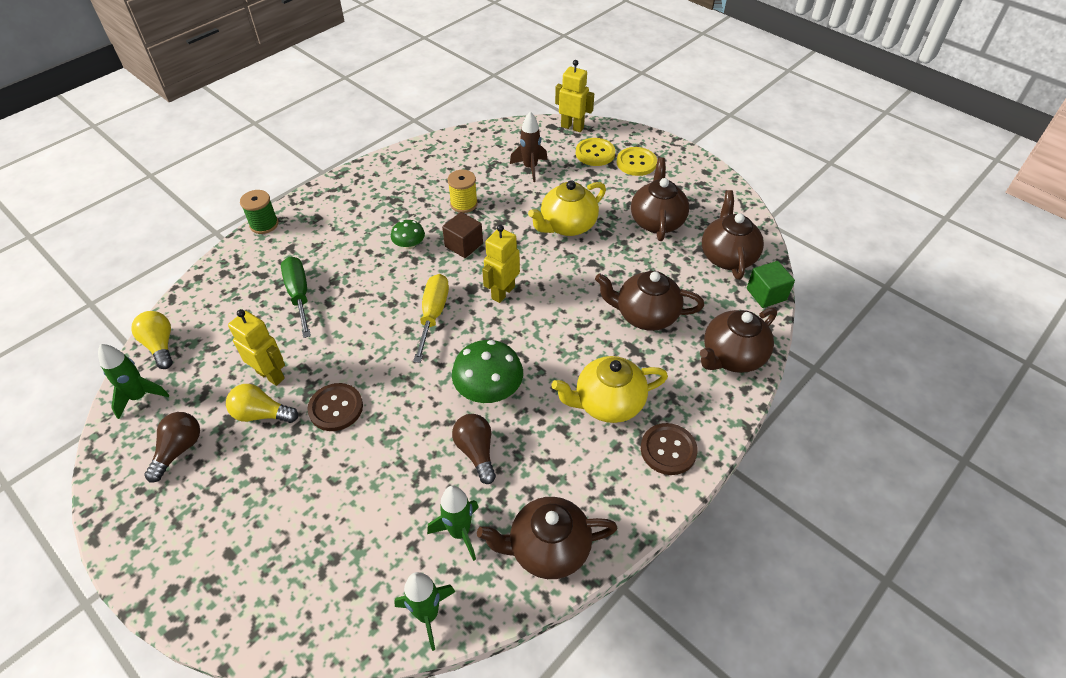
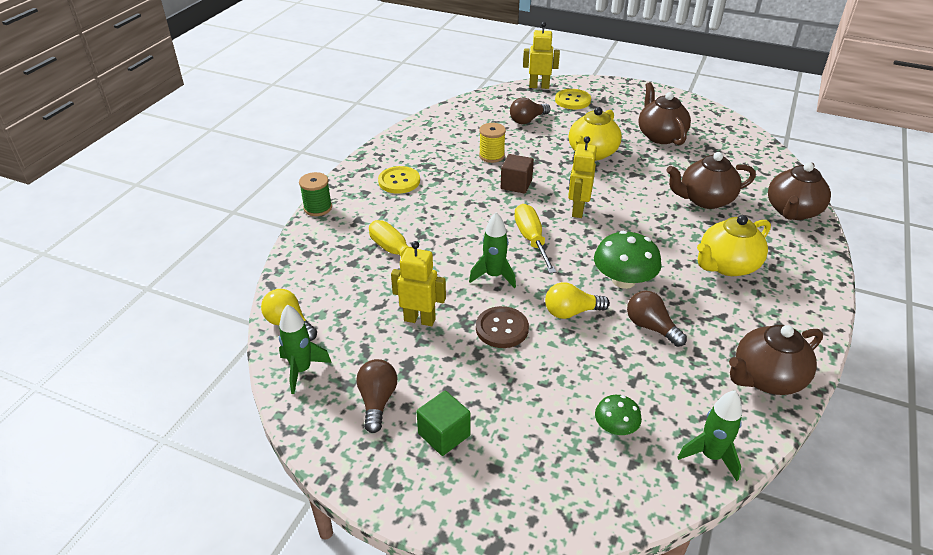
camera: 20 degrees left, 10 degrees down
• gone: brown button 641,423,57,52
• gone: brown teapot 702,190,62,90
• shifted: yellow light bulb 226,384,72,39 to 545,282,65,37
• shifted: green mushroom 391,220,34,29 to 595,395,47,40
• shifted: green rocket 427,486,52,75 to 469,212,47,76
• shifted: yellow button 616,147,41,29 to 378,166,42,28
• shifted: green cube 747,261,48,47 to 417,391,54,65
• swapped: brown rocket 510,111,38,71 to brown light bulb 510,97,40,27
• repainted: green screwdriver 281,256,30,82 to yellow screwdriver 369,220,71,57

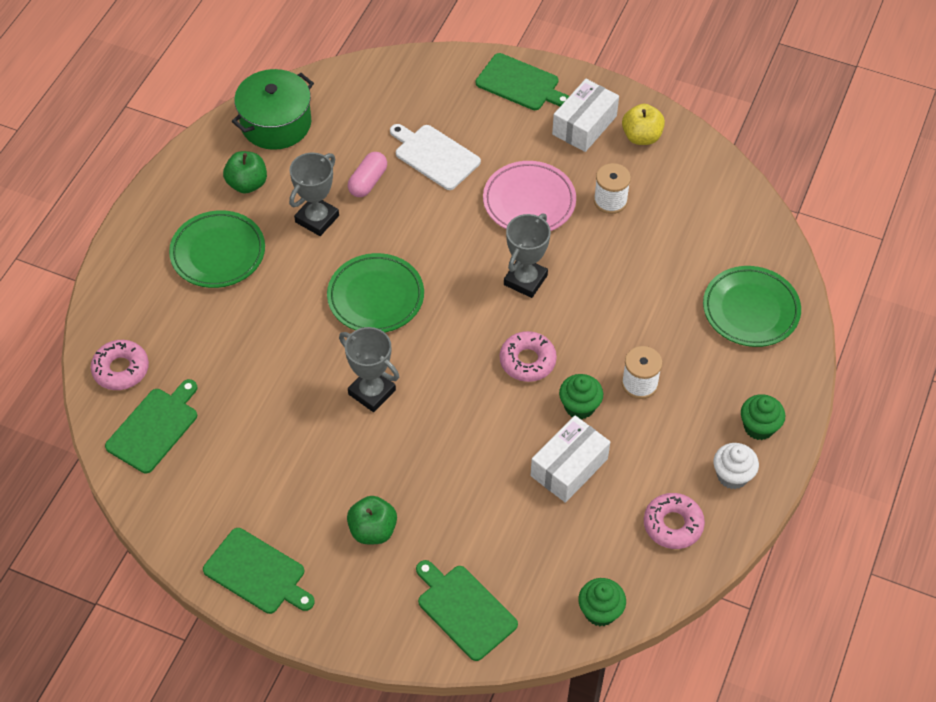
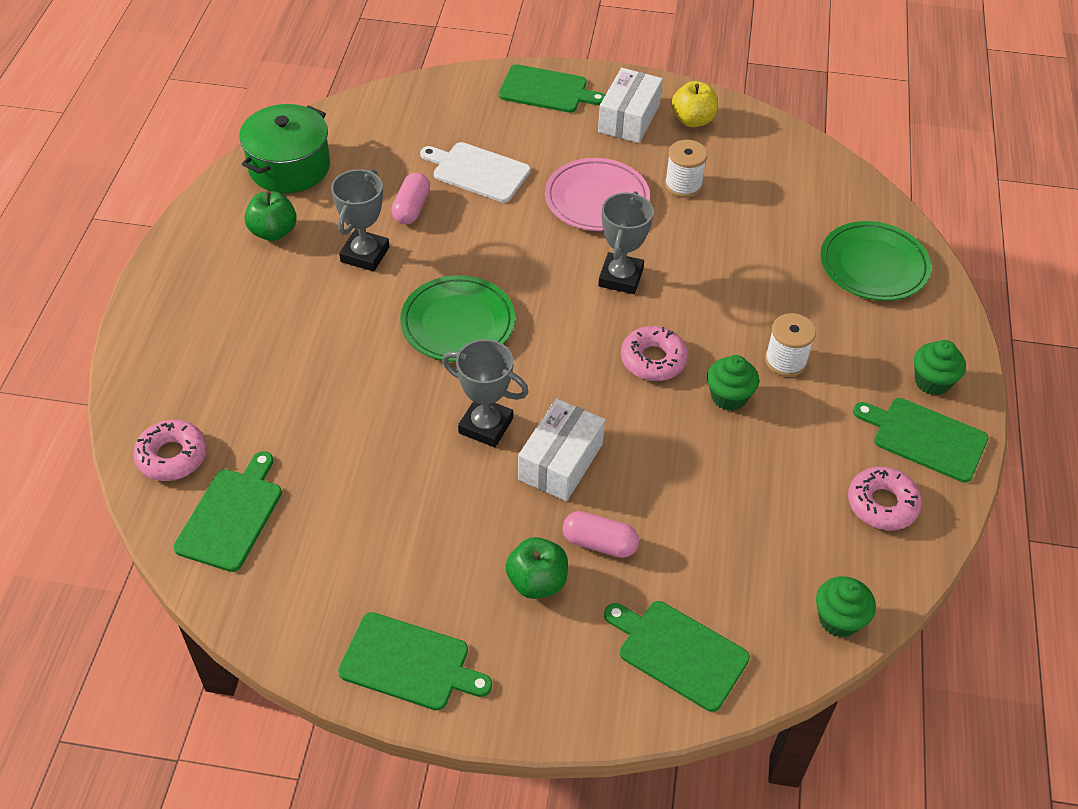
camera: 15 degrees left, 5 degrees down
• gone: green plate 169,210,96,78
• new: pink capsule 563,511,76,47
• shifted: white box 530,416,80,87 to 518,398,87,103
• swapped: white cupcake 713,443,46,46 to green cutting board 853,398,135,85

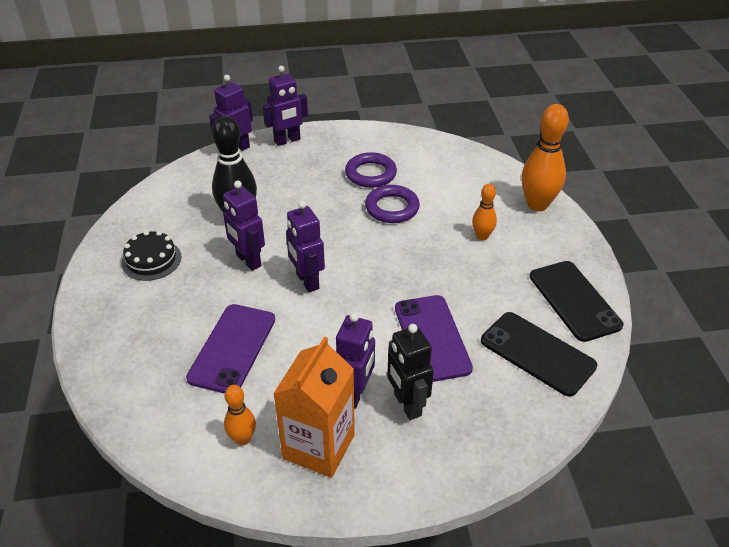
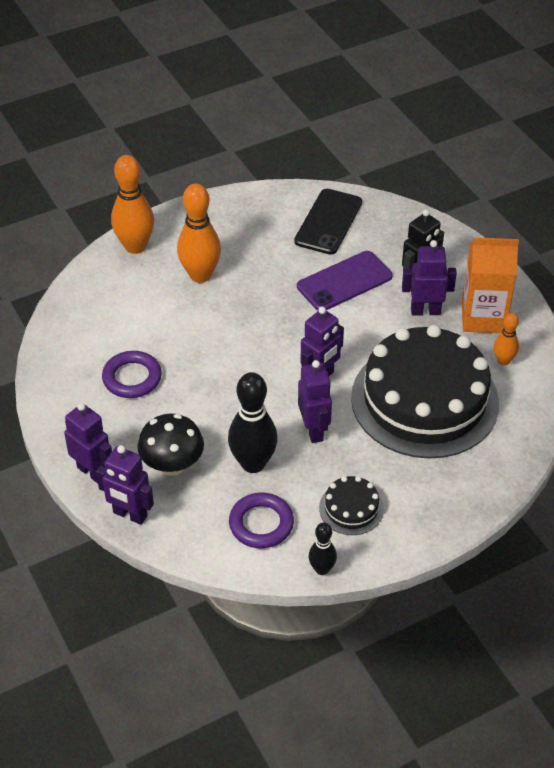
camera: 110 degrees left, 5 degrees up
• gone: black phone 530,261,93,81
• new: black mushroom 138,414,66,62
• new: black bowling pin 309,522,28,53
• shifted: purple ring 365,185,55,38 to 229,493,65,55
• swapped: purple phone 186,304,89,90 to black cake 351,325,148,134
• rotated: purple robot 223,181,42,90 = 298,360,34,83 45 degrees counterclockwise
• scaled: orange bowling pin 472,184,25,56 = 177,183,44,100 x1.85

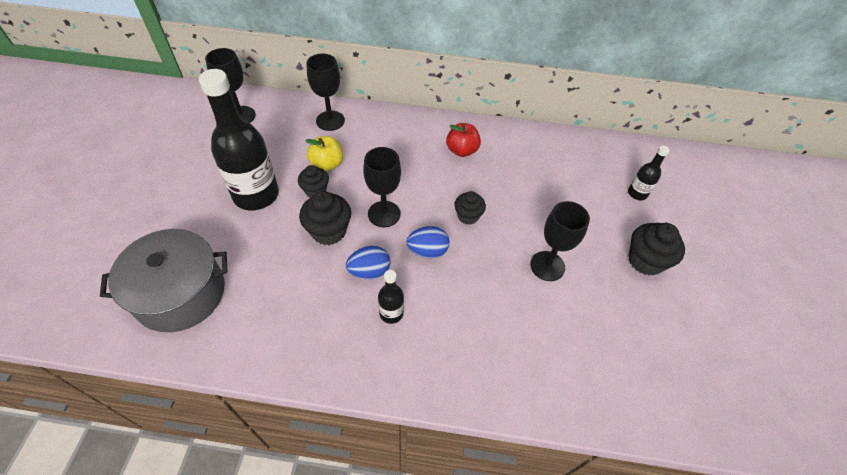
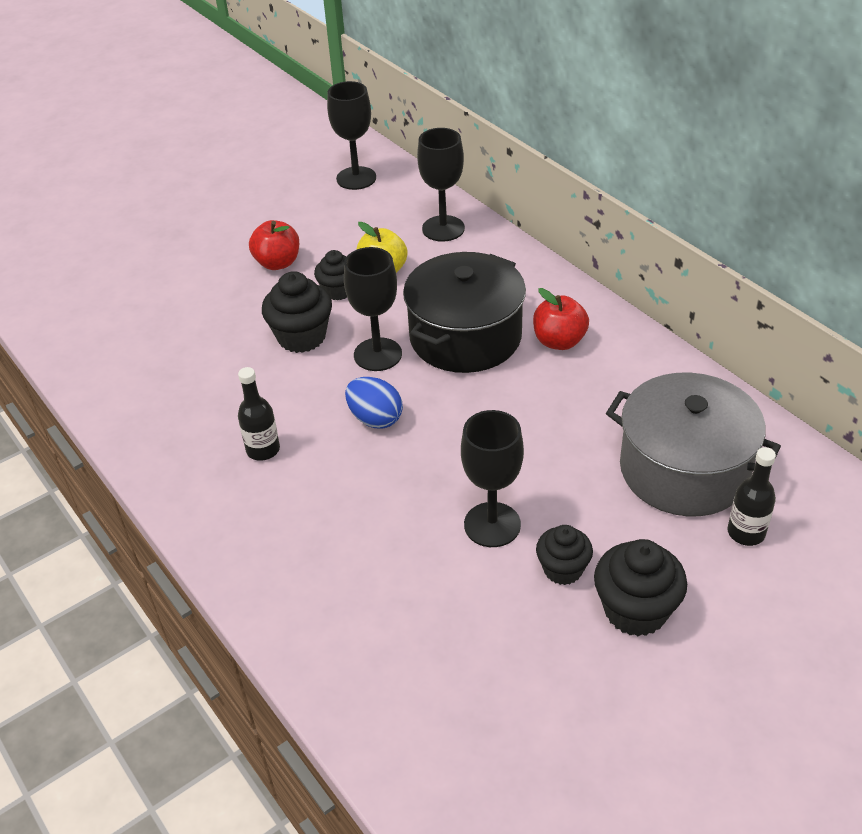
camera: 50 degrees right, 10 degrees down
• gone: blue egg 346,246,44,33
• new: black pot 403,252,123,121
• shifted: grey pot 100,229,128,103 to 606,373,175,143
• shifted: black cupcake 454,191,32,34 to 536,525,57,60
• swapped: black bottle 199,69,80,142 to red apple 249,220,50,50

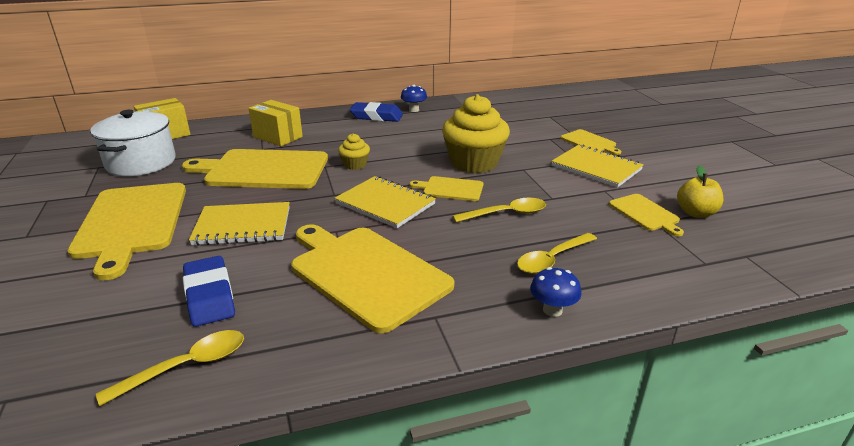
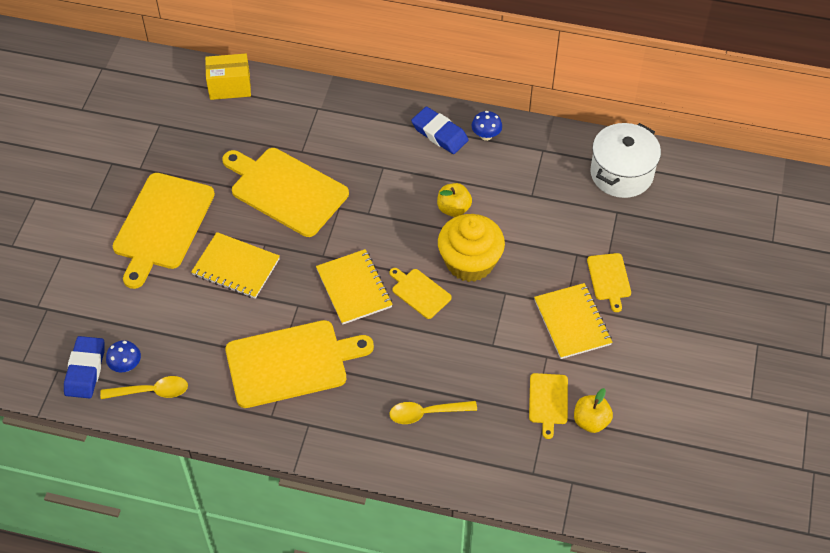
camera: 30 degrees right, 25 degrees up
• gone: yellow box 248,100,55,46
• gone: yellow cupcake 338,134,32,36
• gone: yellow spoon 453,198,93,24
• new: yellow apple 437,183,35,34
• shifted: white pot 90,110,86,66 to 590,123,71,75
• shifted: blue eraser 183,256,52,71 to 64,336,41,63
• shifted: blue mushroom 530,267,51,50 to 106,340,35,32
• rotated: yellow cutting board 291,224,163,109 = 225,320,149,88 90 degrees clockwise

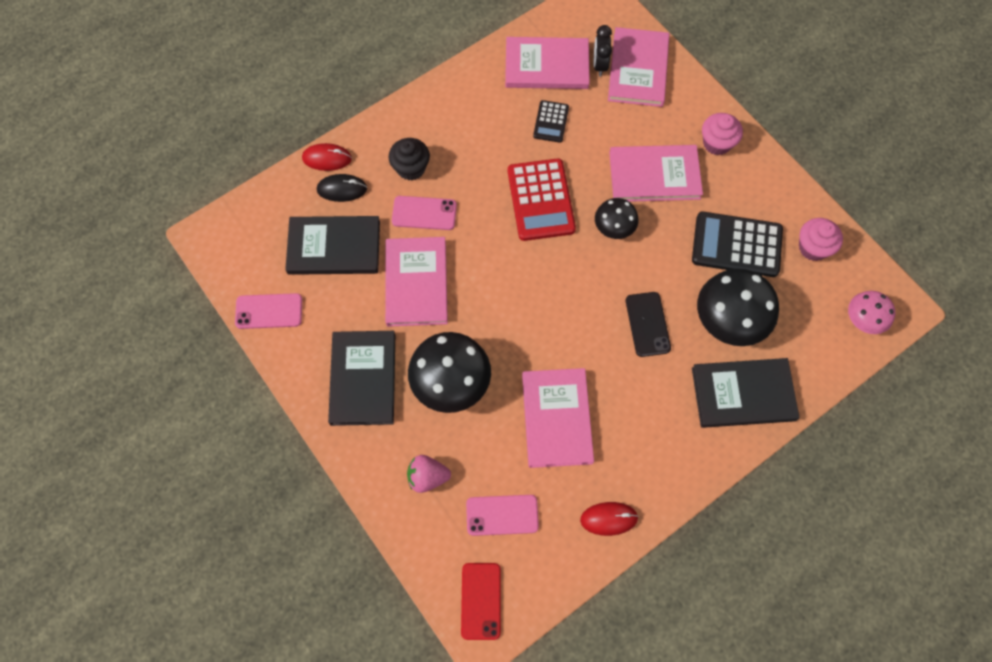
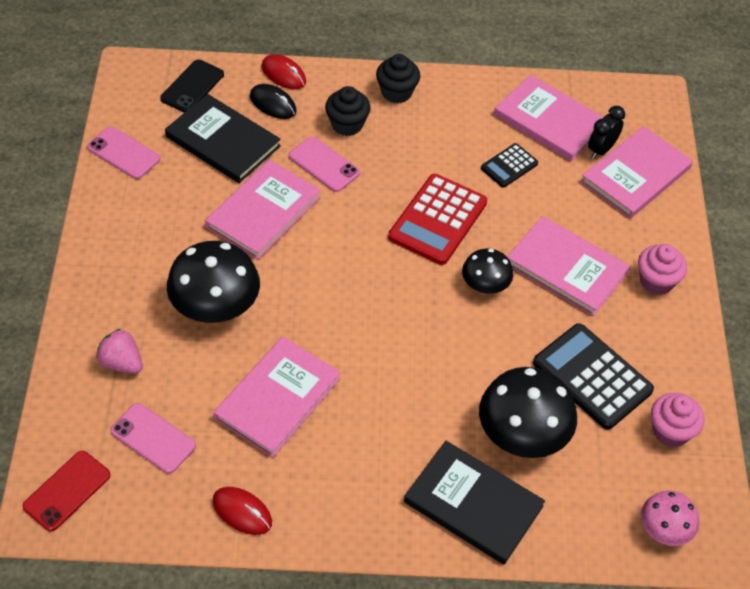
camera: 35 degrees right, 15 degrees down
• gone: black book 328,331,67,95
• new: black cupcake 376,54,44,49
• shifted: black phone 626,292,45,65 to 160,59,64,54

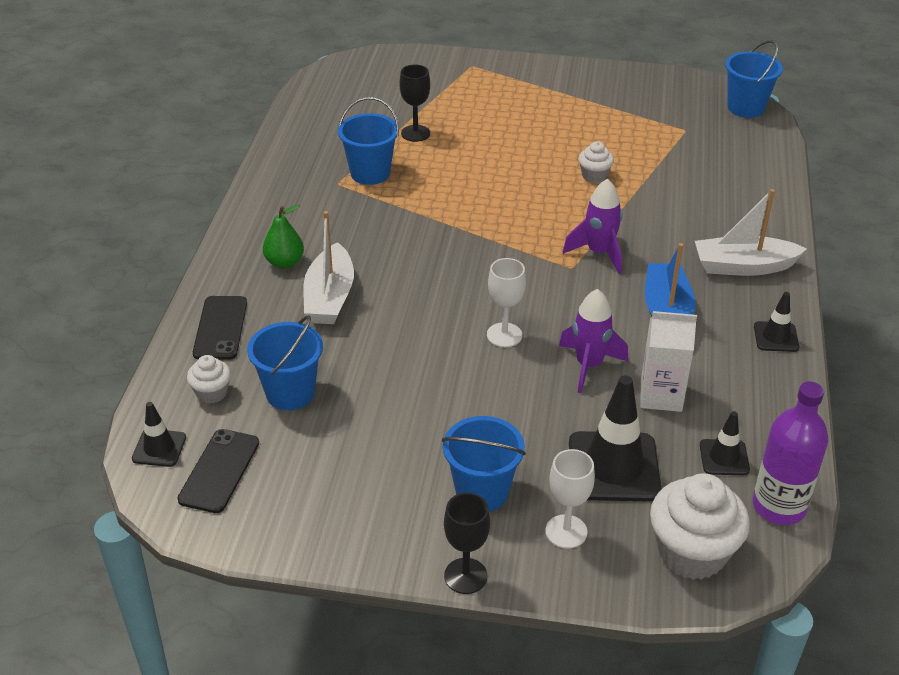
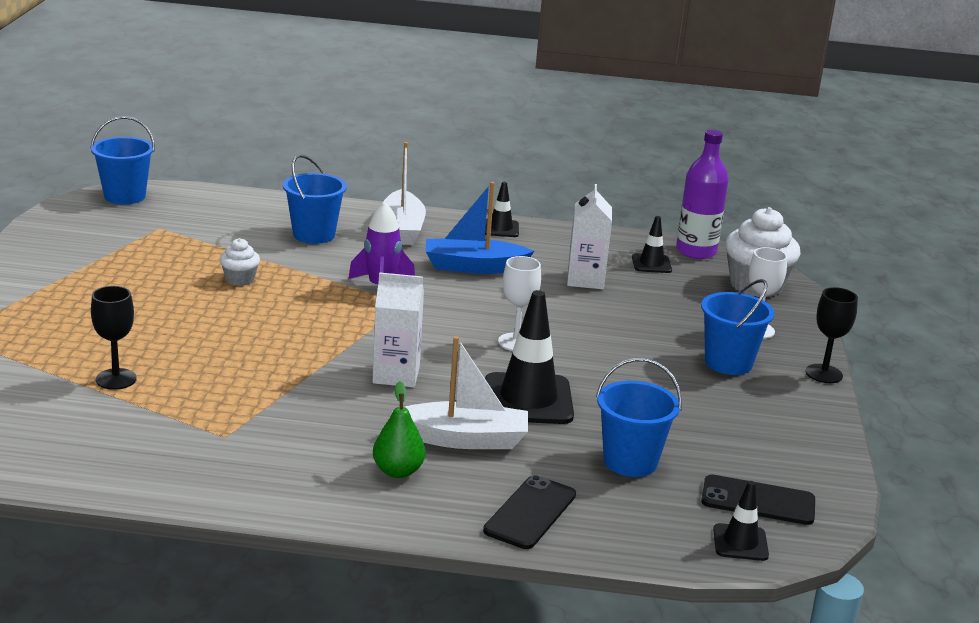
camera: 95 degrees left, 15 degrees down
• gone: white cupcake 187,355,44,49
• gone: purple rocket 559,289,69,104
• new: white carton 372,272,52,115
• shifted: blue bucket 338,97,61,88 to 283,155,64,89
• shifted: black traffic cone 569,375,92,127 to 485,290,89,134
• rotated: black phone 193,296,54,64 = 483,475,93,74 60 degrees counterclockwise

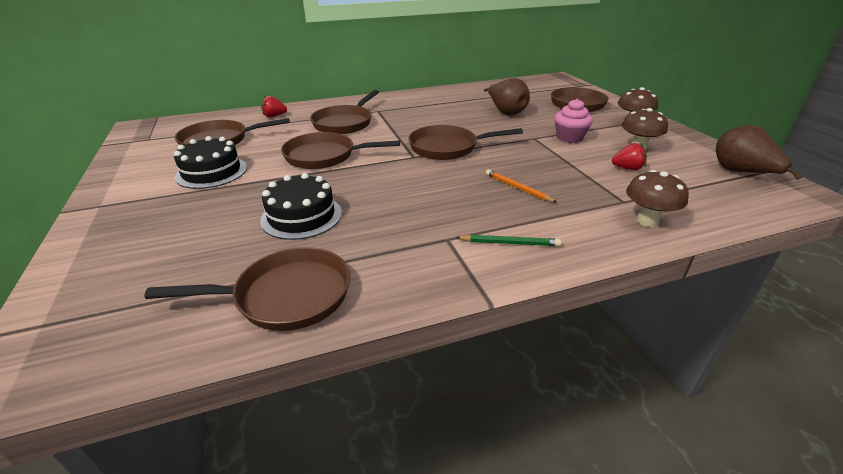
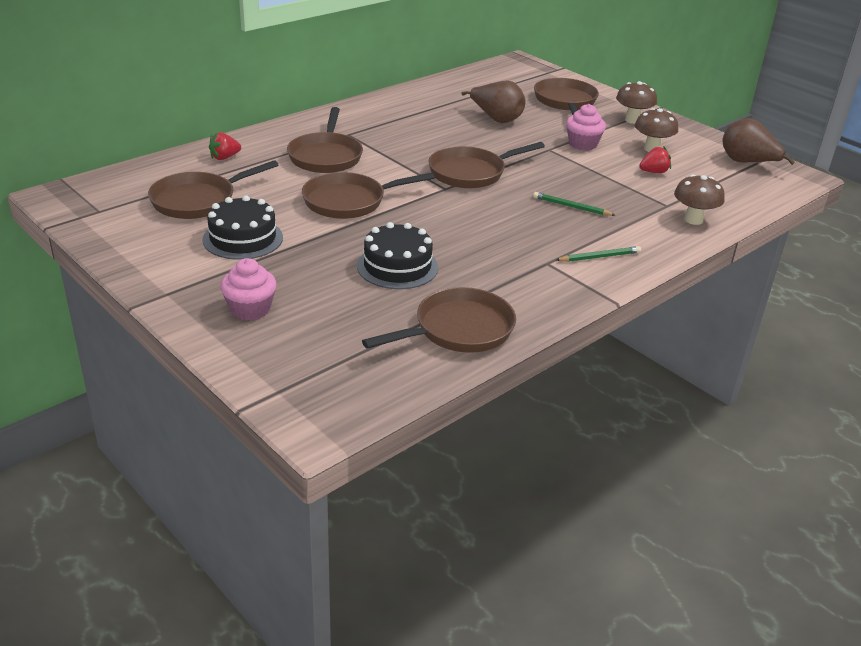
camera: 25 degrees left, 0 degrees up
• new: pink cupcake 220,258,57,63
• repainted: orange pencil 486,169,71,34 to green pencil 533,192,82,24

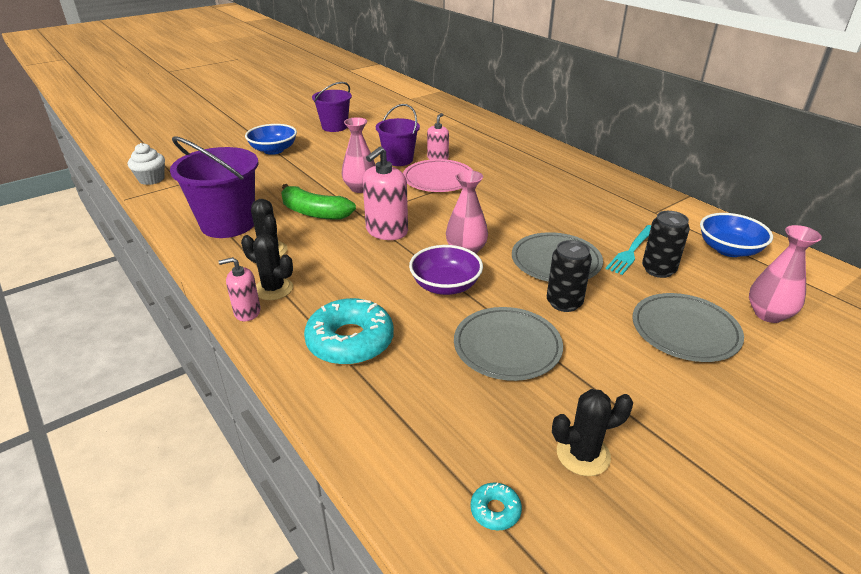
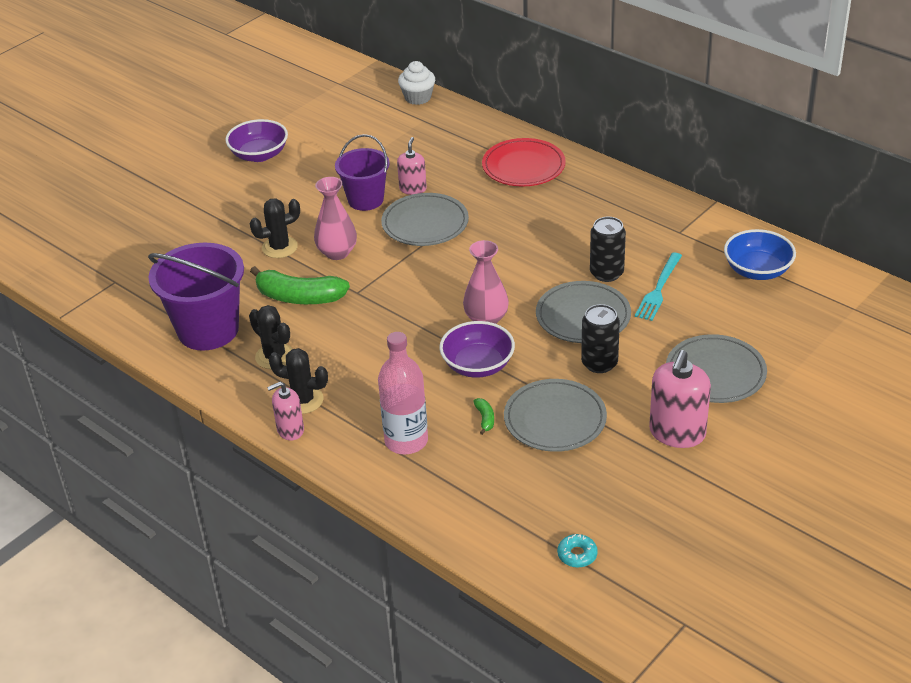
camera: 10 degrees left, 5 degrees up
• gone: blue bowl 245,124,52,31
• gone: pink vase 749,225,73,98
• new: green banana 473,398,21,37
• new: red plate 482,138,84,48
• shifted: white cupcake 128,143,37,42 to 398,61,37,44
• shifted: pink soap dispenser 362,146,46,94 to 649,350,62,98
• shifted: black cactus 552,389,81,87 to 250,199,50,59
• shifted: black can 642,211,48,67 to 590,217,36,65
• swapped: turquoise donut 304,298,90,67 to pink bottle 378,332,50,122
• swapped: purple bucket 312,82,40,50 to purple bowl 225,119,63,43
• repainted: pink plate 403,159,70,33 to grey plate 381,193,88,53

